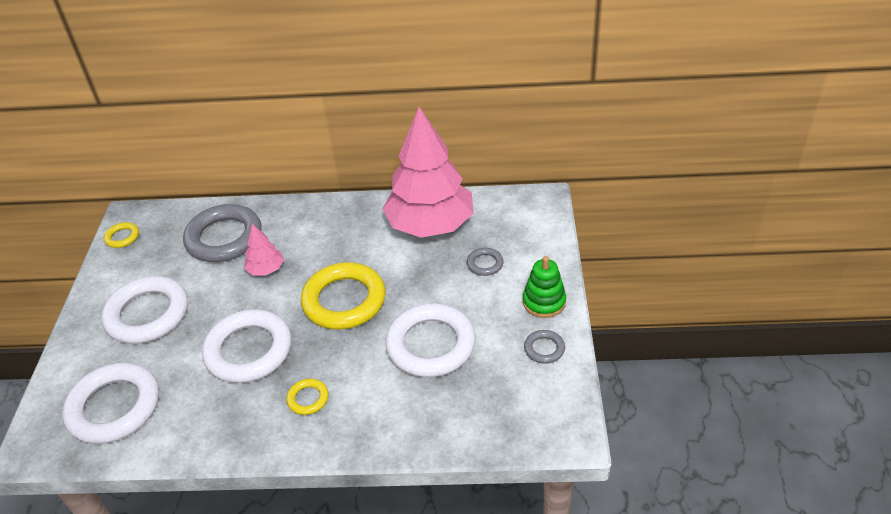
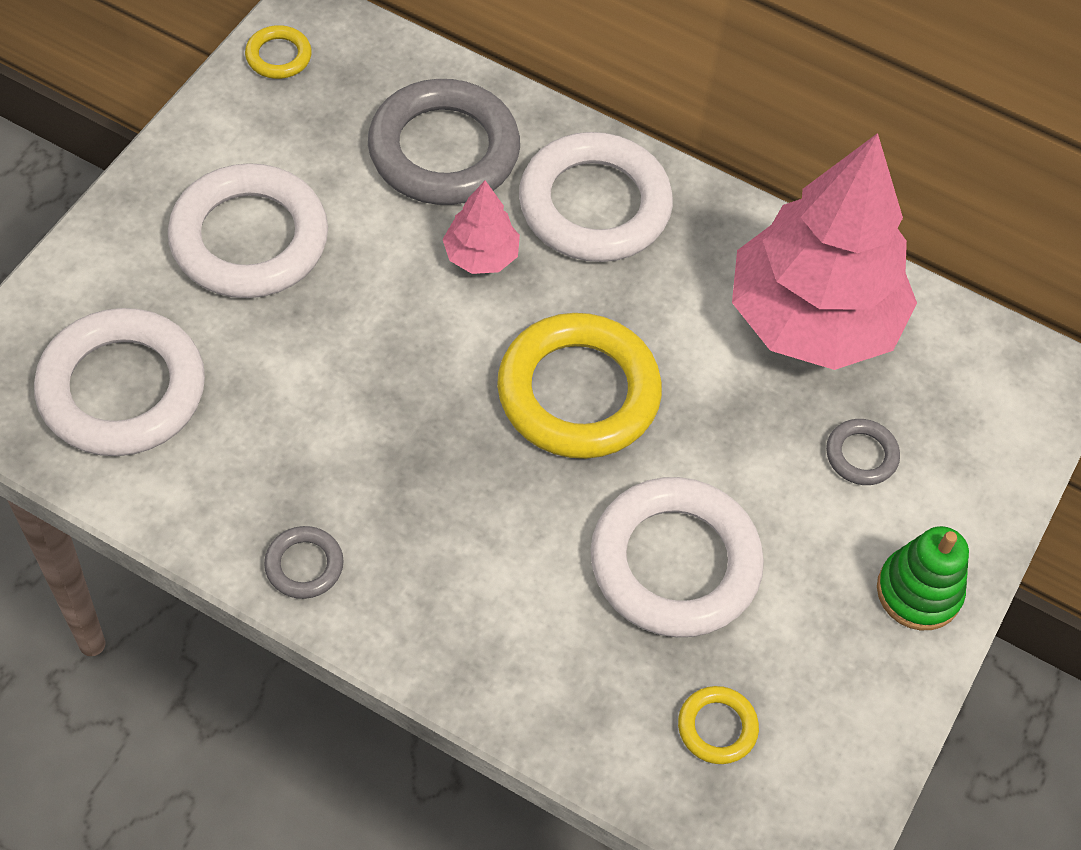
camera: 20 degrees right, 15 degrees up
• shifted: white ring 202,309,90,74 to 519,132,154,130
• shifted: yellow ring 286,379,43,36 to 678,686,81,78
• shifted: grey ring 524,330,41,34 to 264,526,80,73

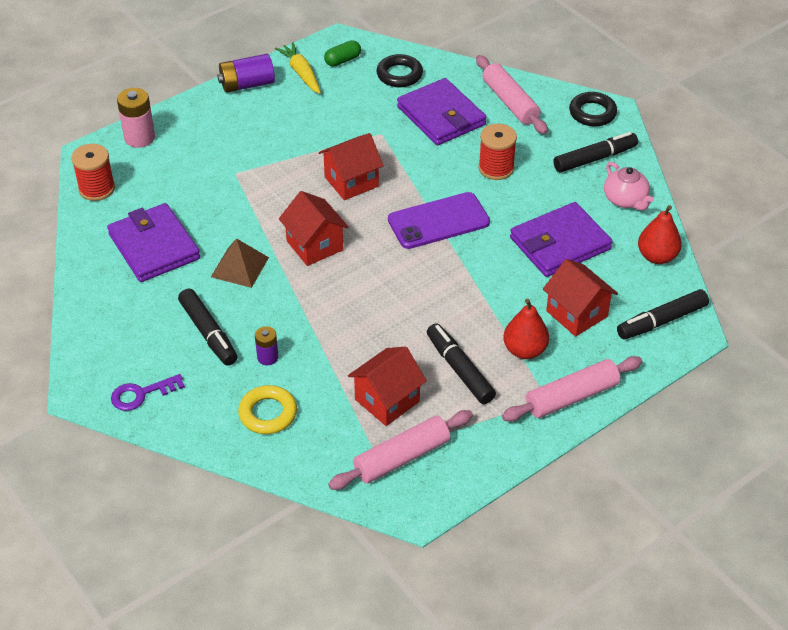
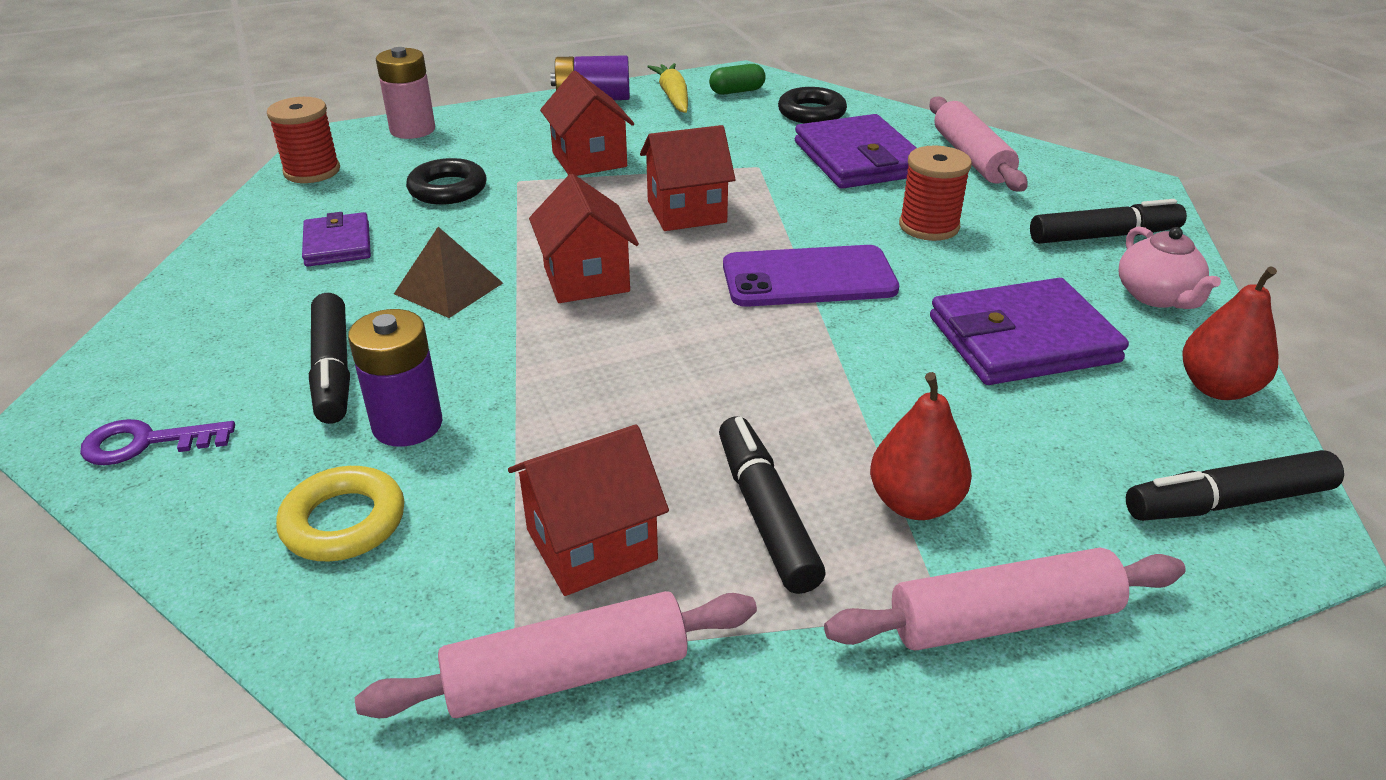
camera: 15 degrees right, 10 degrees down
• shifted: red house 543,259,75,78 to 540,71,94,105
• shifted: black ring 569,92,48,34 to 406,158,80,47
• scaled: purple wallet 107,203,93,79 = 302,212,69,55 x0.58
• scaled: purple battery 255,326,23,39 = 348,309,94,138 x1.68

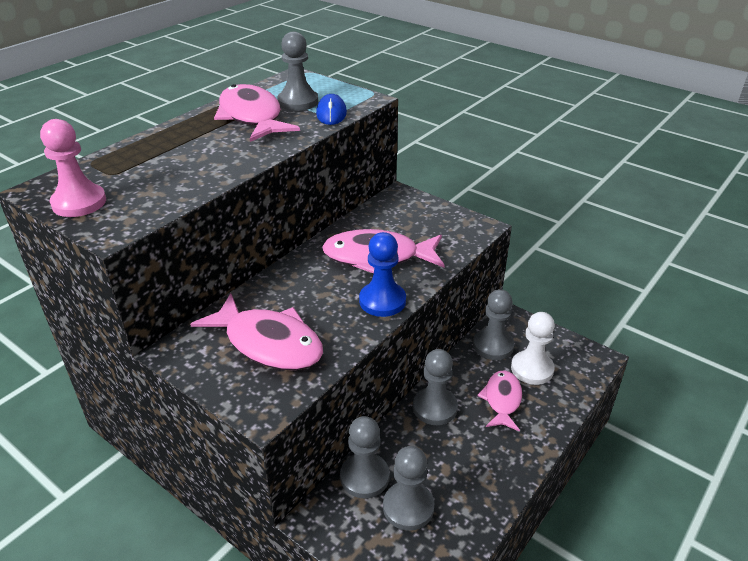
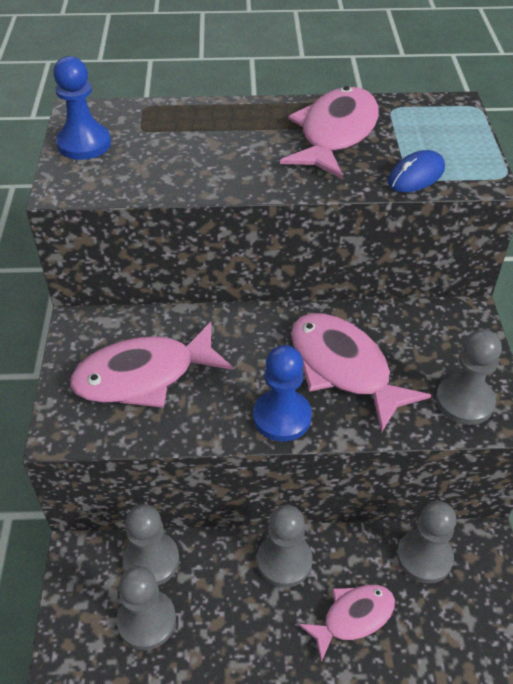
camera: 50 degrees right, 10 degrees up
• gone: white pawn 511,312,44,73
• shifted: grey pawn 277,31,41,80 to 436,329,66,96
• repainted: pink pawn 40,119,66,98 to blue pawn 53,56,58,104
• rotated: pink fish 190,293,133,77 = 70,322,163,86 75 degrees clockwise

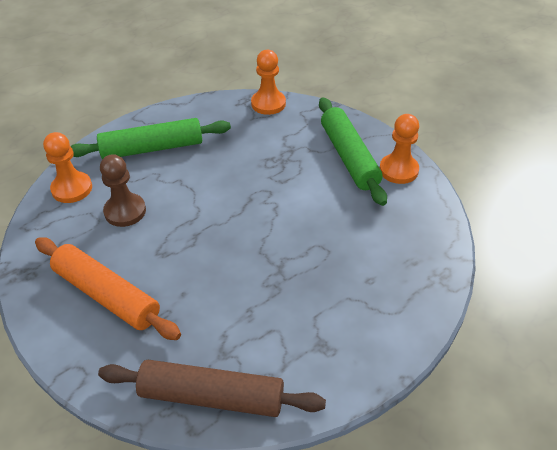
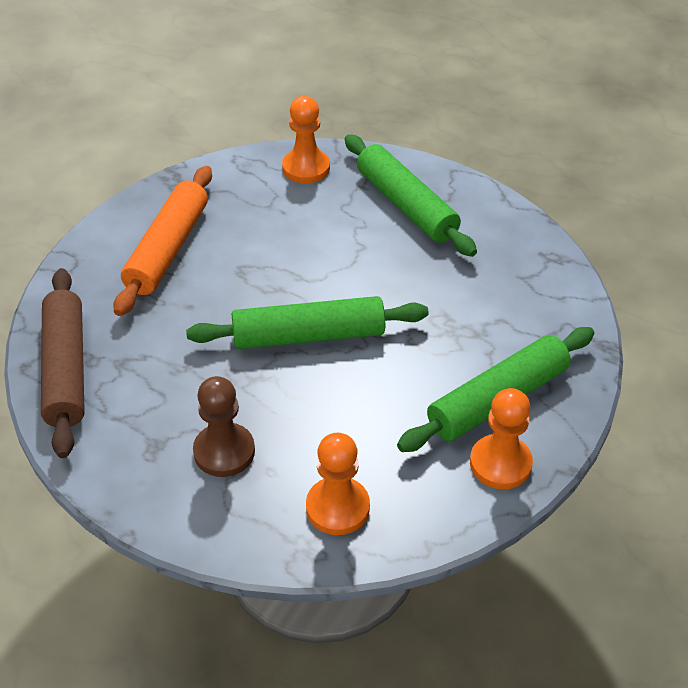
camera: 70 degrees right, 0 degrees up
• new: green rolling pin 186,296,243,53
• shifted: brown pawn 100,154,46,73 to 193,376,62,101
• shifted: orange pawn 251,50,35,65 to 306,433,64,102

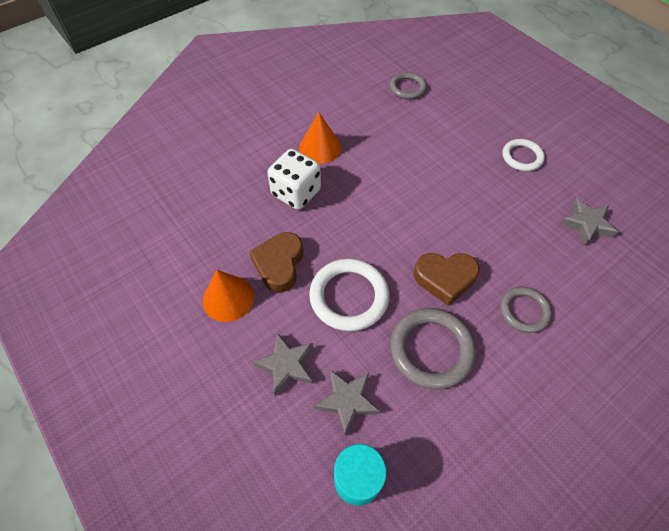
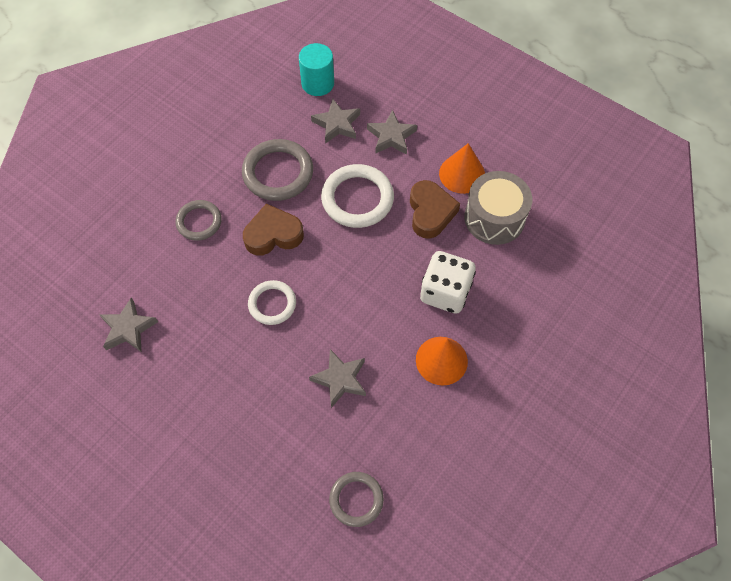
camera: 165 degrees right, 5 degrees up
• new: grey star 309,349,57,59
• new: grey drum 464,171,68,74
• shifted: white ring 502,139,43,32 to 248,280,48,45

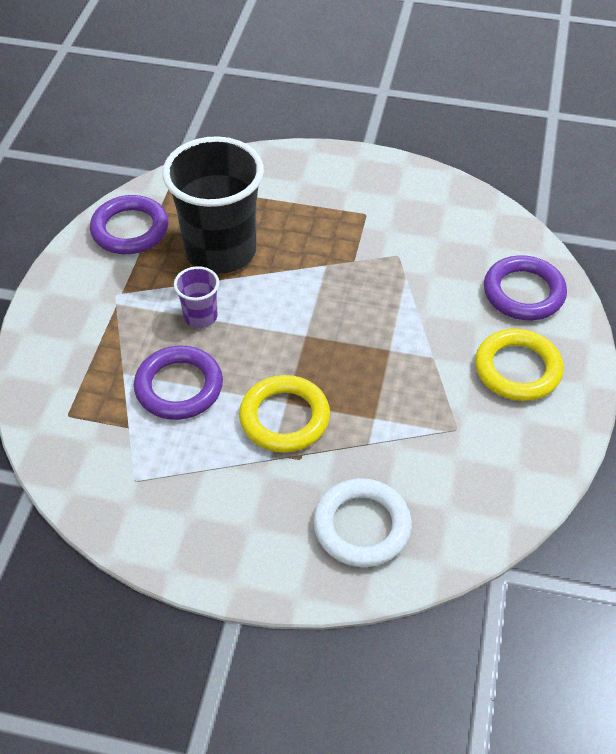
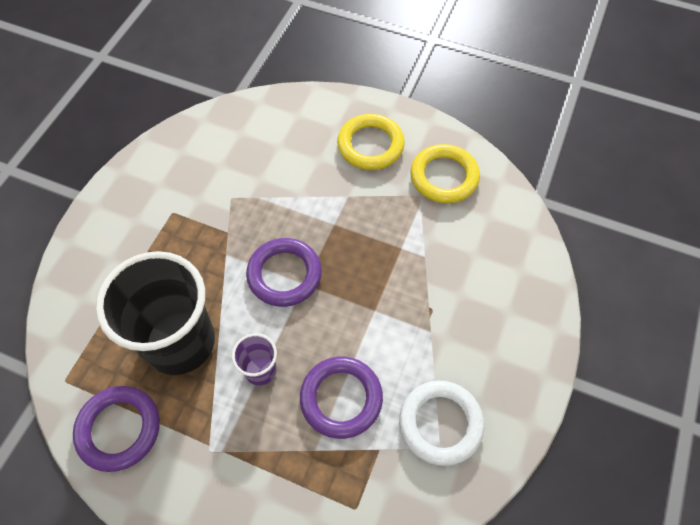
camera: 80 degrees left, 10 degrees up
• shifted: yellow ring 239,375,91,77 to 411,144,69,60
• shifted: white ring 313,478,99,89 to 399,381,85,85
• shifted: purple ring 484,255,83,65 to 246,238,76,69

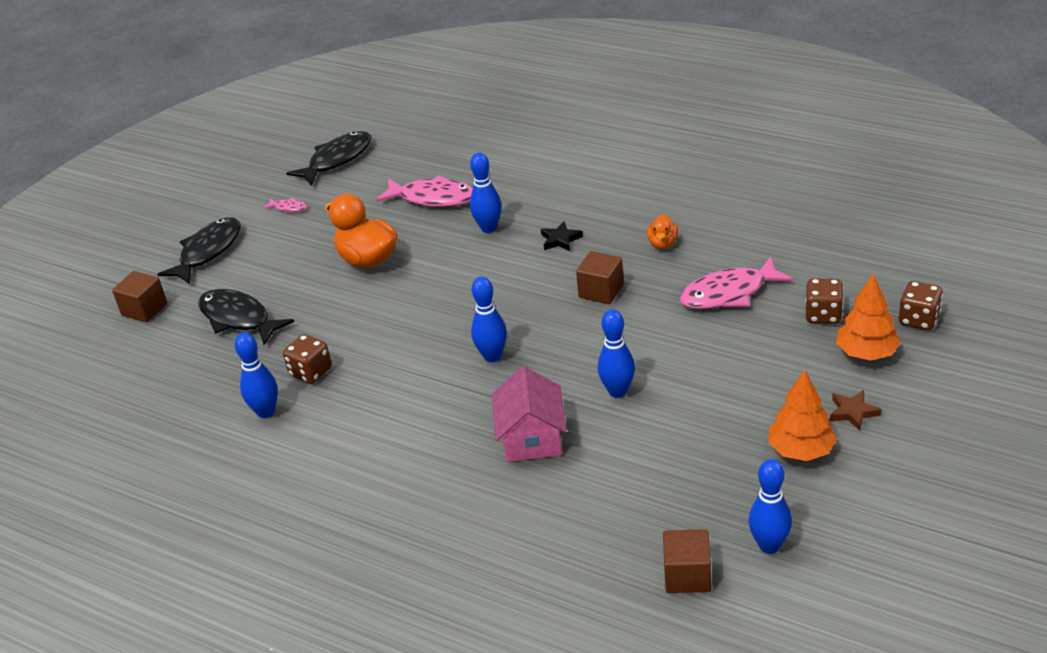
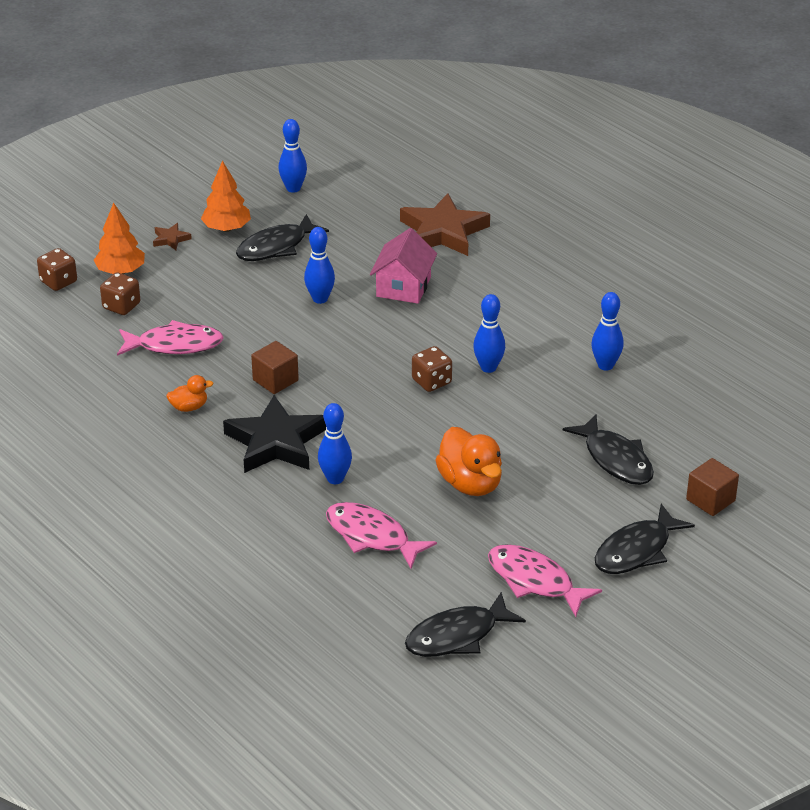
camera: 165 degrees left, 0 degrees up
• gone: brown cube 663,529,48,64
• new: black fish 236,214,93,47
• new: brown star 400,193,90,63
• shifted: brown dice 283,334,49,50 to 412,346,40,46
• shifted: blue bowling pin 471,276,36,86 to 473,294,32,79
• rotated: orange duck 647,214,31,35 = 166,375,47,37 45 degrees clockwise
• scaled: pink fish 263,197,44,15 = 488,544,114,73 x2.22
• scaled: black star 541,221,42,30 = 223,395,103,78 x2.33

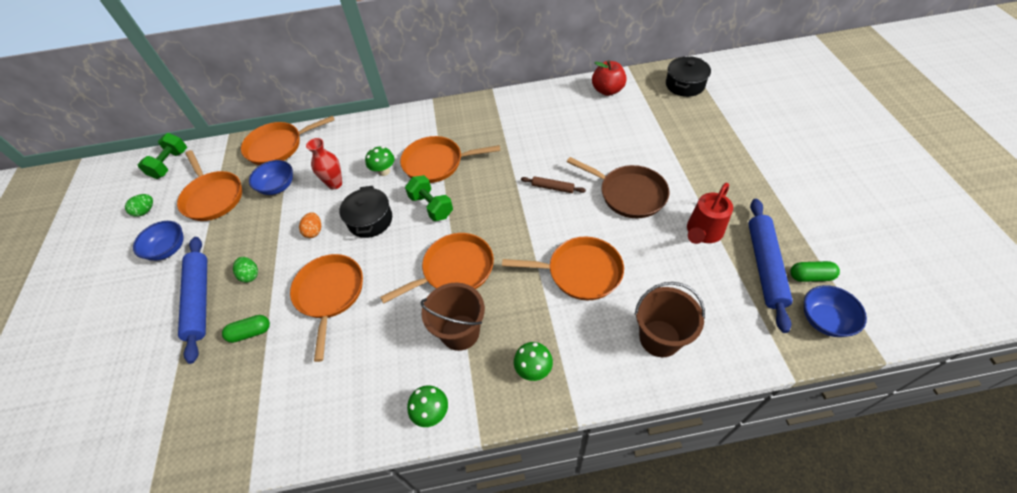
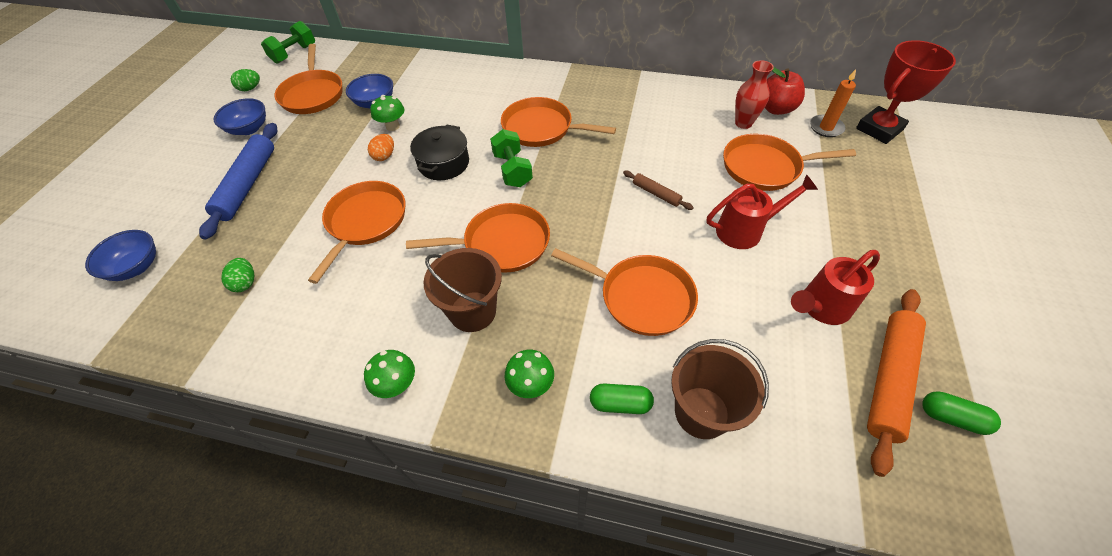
camera: 20 degrees right, 0 degrees up
• new: orange candle 810,69,46,68
• shifted: green capsule 222,315,48,28 to 590,384,64,30
• shifted: green egg 233,257,25,26 to 221,258,34,34
• shifted: orange pan 241,116,94,49 to 723,134,133,57
• shifted: red vase 306,138,36,51 to 735,60,39,69
• shifted: green mushroom 365,146,29,30 to 370,95,34,36
• shifted: blue bowl 804,285,63,52 to 85,230,71,51
• swapped: brown pan 567,157,102,61 to red watering can 706,174,112,75
• swapped: black pot 666,56,45,41 to red trophy 856,40,100,104
• repainted: blue rolling pin 748,199,45,134 to orange rolling pin 867,289,59,188

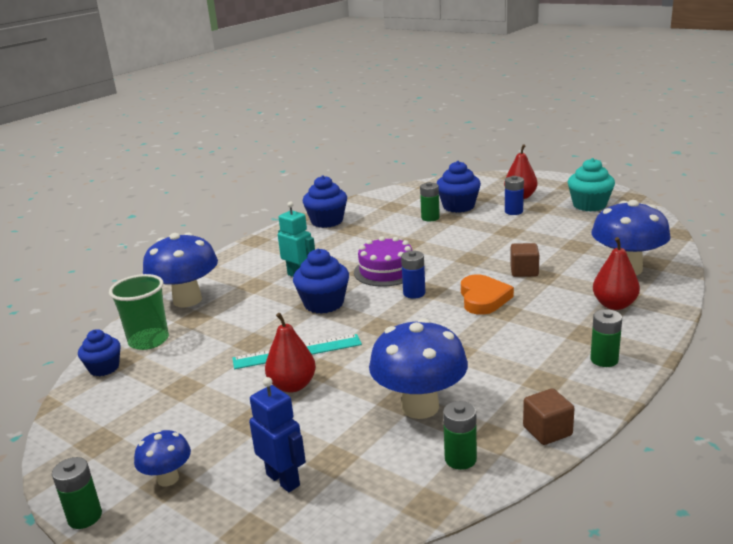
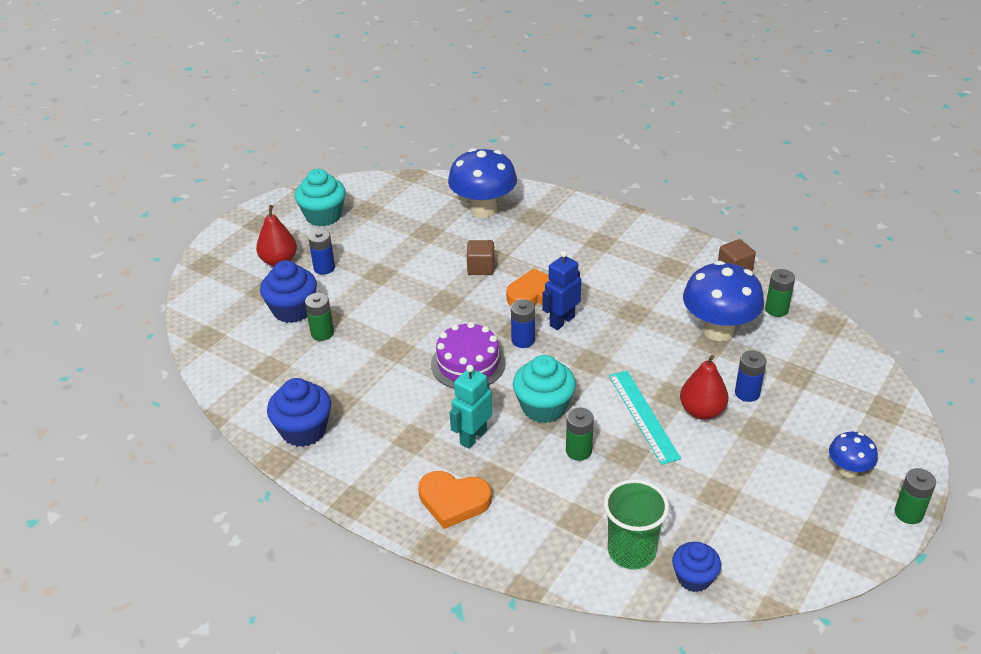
camera: 95 degrees left, 15 degrees up
• gone: blue mushroom 143,233,75,74
• gone: red pear 593,237,47,73
• new: orange heart 418,471,74,58
• new: blue battery 735,351,32,51
• shifted: blue robot 249,377,57,115 to 542,251,39,79
• shifted: green battery 590,309,32,58 to 566,408,28,53
• repainted: blue cupcake 293,248,56,66 to turquoise cupcake 513,355,63,68

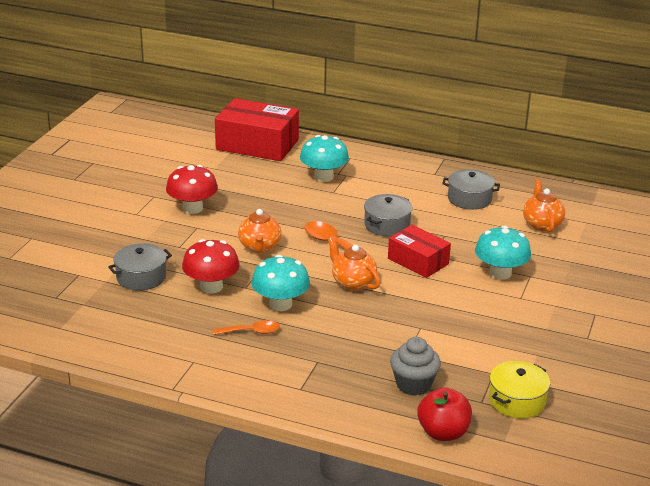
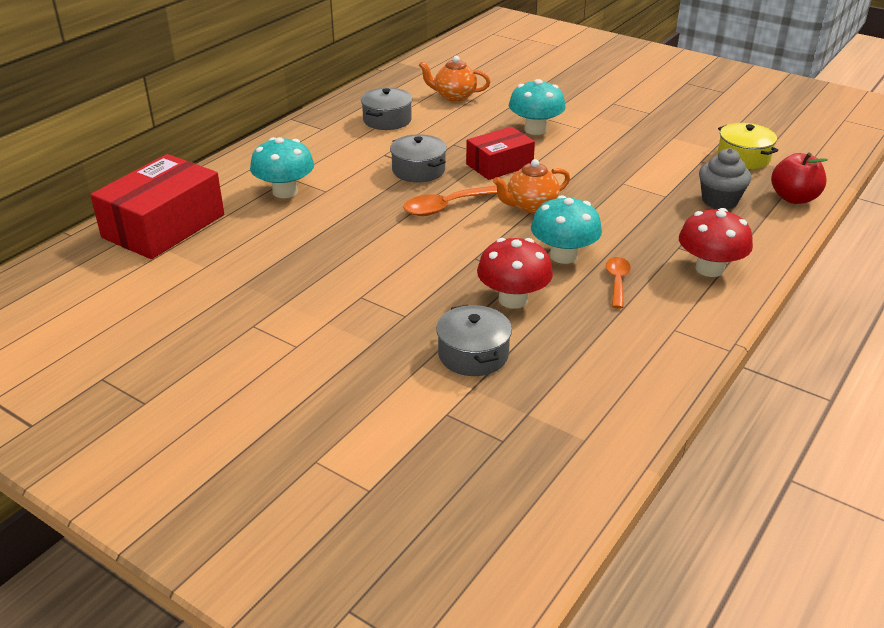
camera: 75 degrees left, 5 degrees up
• gone: orange teapot 238,208,44,45
• shifted: red mushroom 166,165,52,49 to 679,208,74,69

